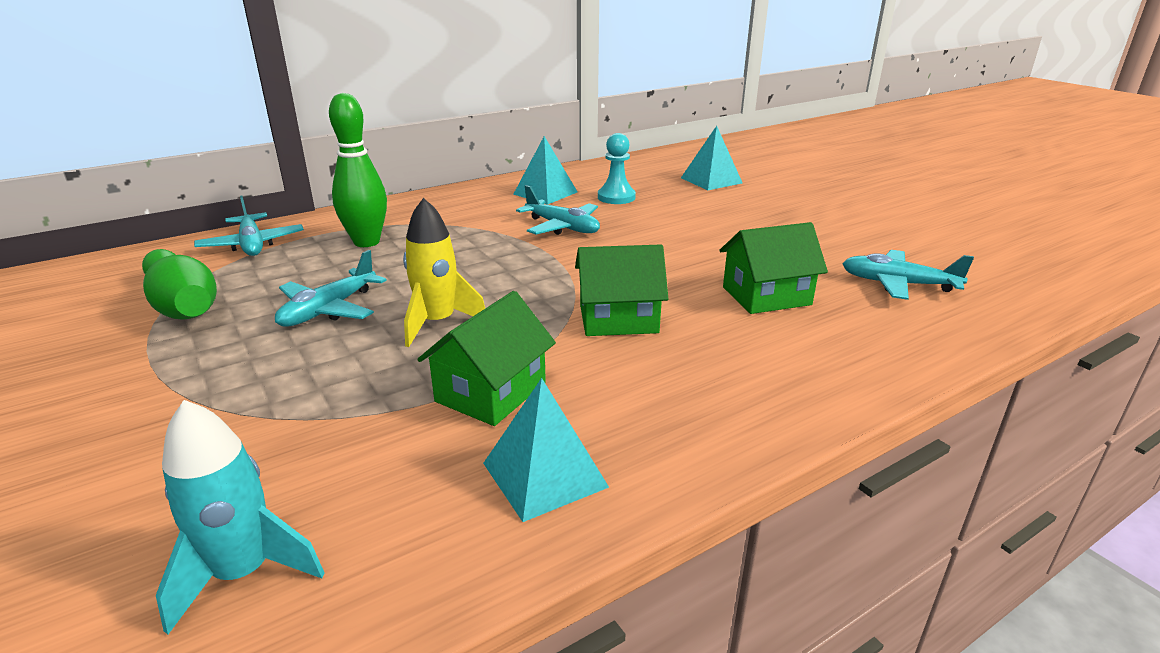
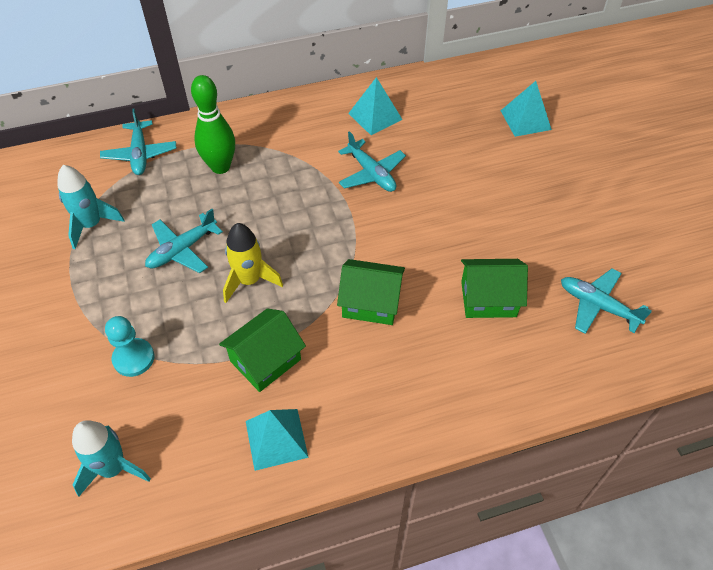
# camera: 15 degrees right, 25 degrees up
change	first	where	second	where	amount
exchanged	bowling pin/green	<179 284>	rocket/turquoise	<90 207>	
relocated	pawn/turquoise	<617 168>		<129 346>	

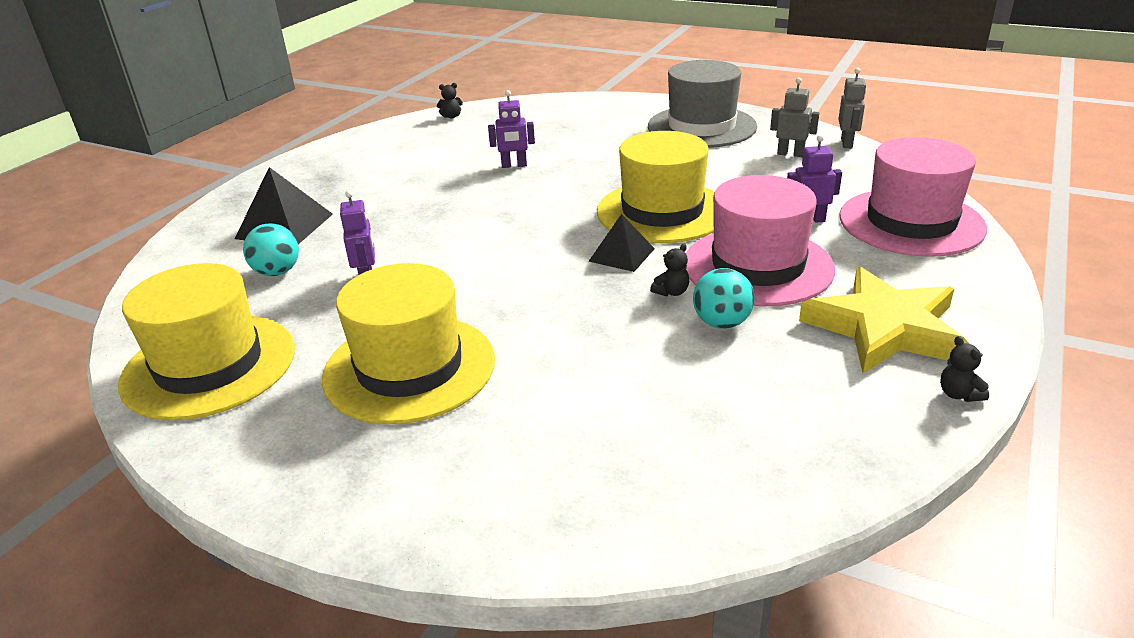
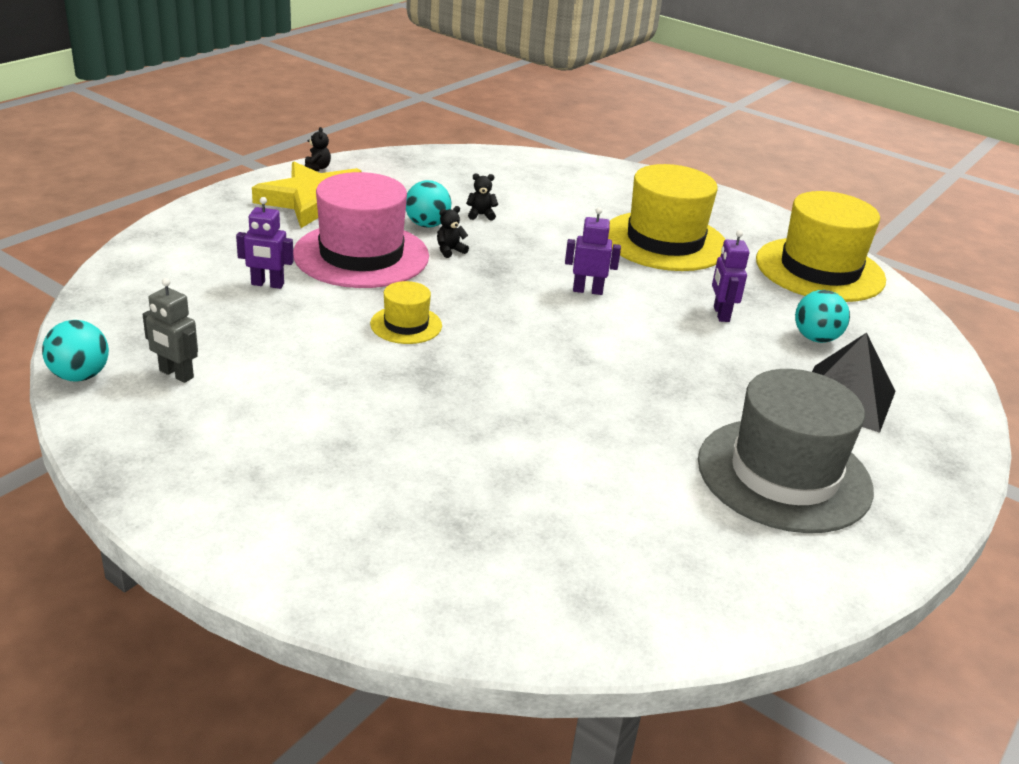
# camera: 175 degrees left, 0 degrees up
change	first	where	second	where	amount
exchanged	robot/grey	<852 108>	ball/turquoise	<75 351>	
size	hat/yellow	<655 187>		<406 312>	x0.48
relocated	teddy bear/black	<450 100>		<482 197>	
relocated	robot/purple	<511 129>		<593 251>	
relocated	hat/grey	<702 104>		<786 451>	
missing	pyramid/black	<622 243>			
missing	hat/pink	<913 197>			

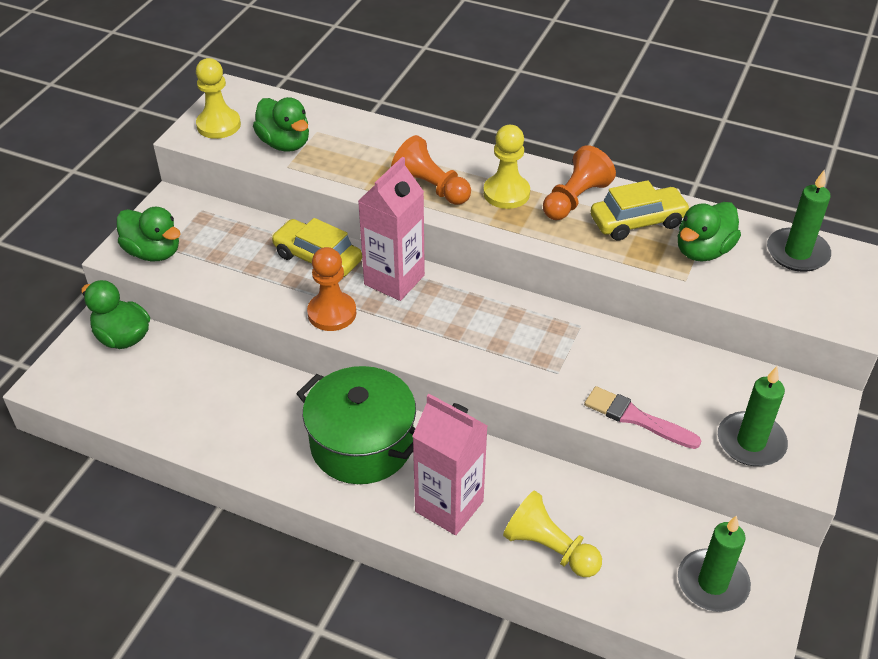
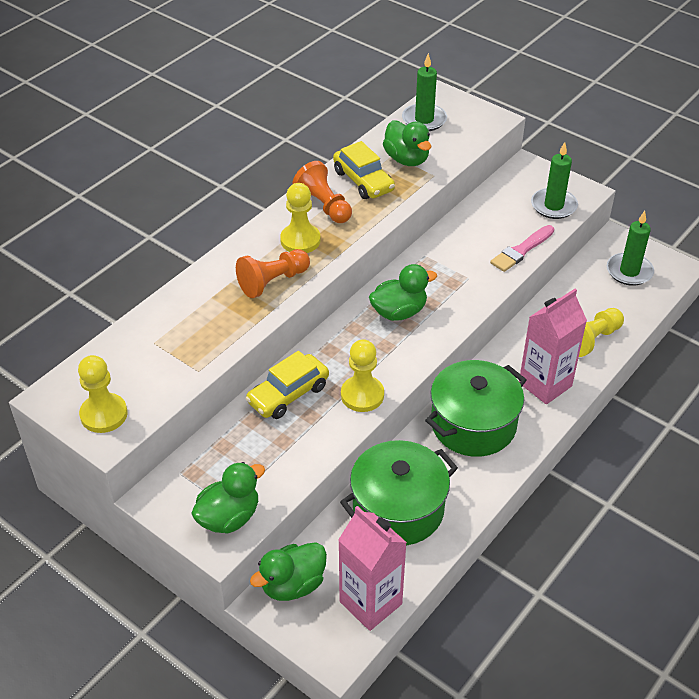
# camera: 75 degrees left, 0 degrees up
change	first	where	second	where	amount
spun	car/yellow	<640 210>		<364 170>	150 degrees clockwise
relocated	carton/pink	<391 229>		<372 568>	
appeared			pot/green	<399 492>	
colour	pawn/orange	<331 289>	pawn/yellow	<362 375>	
relocated	duck/green	<281 124>		<403 292>	

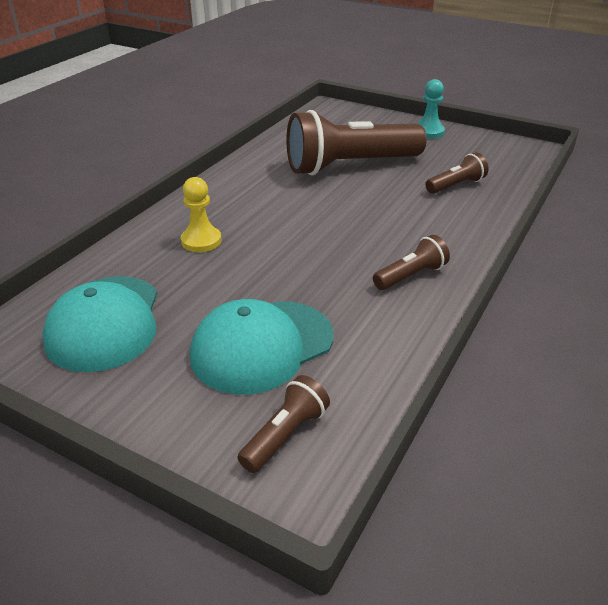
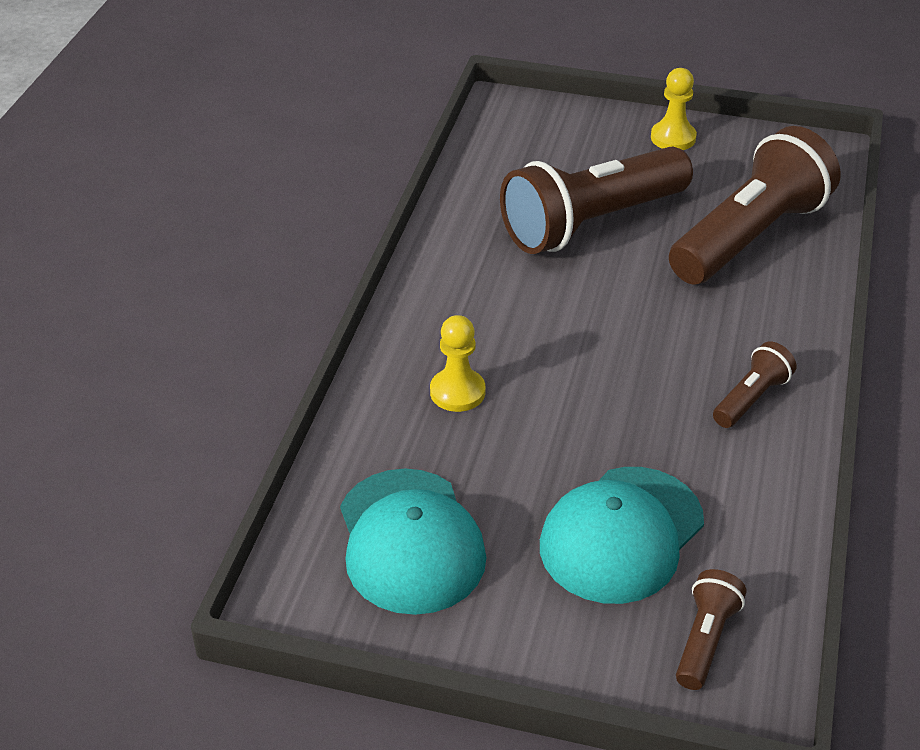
# camera: 15 degrees left, 5 degrees up
change	first	where	second	where	amount
colour	pawn/turquoise	<431 108>	pawn/yellow	<674 109>	
size	flashlight/brown	<456 173>		<755 205>	x2.21

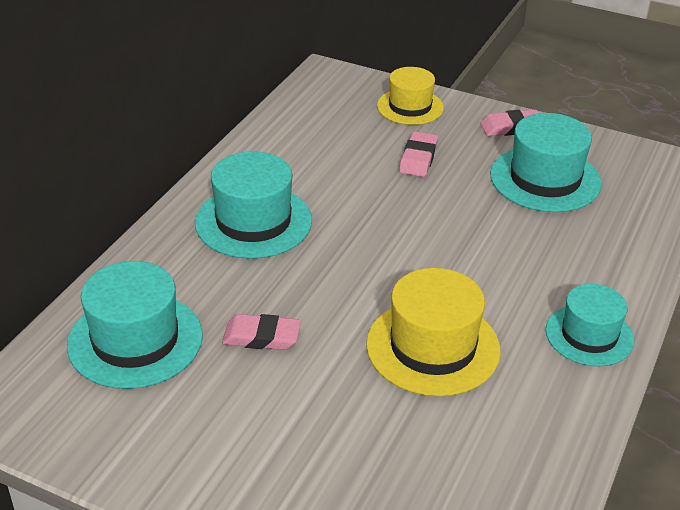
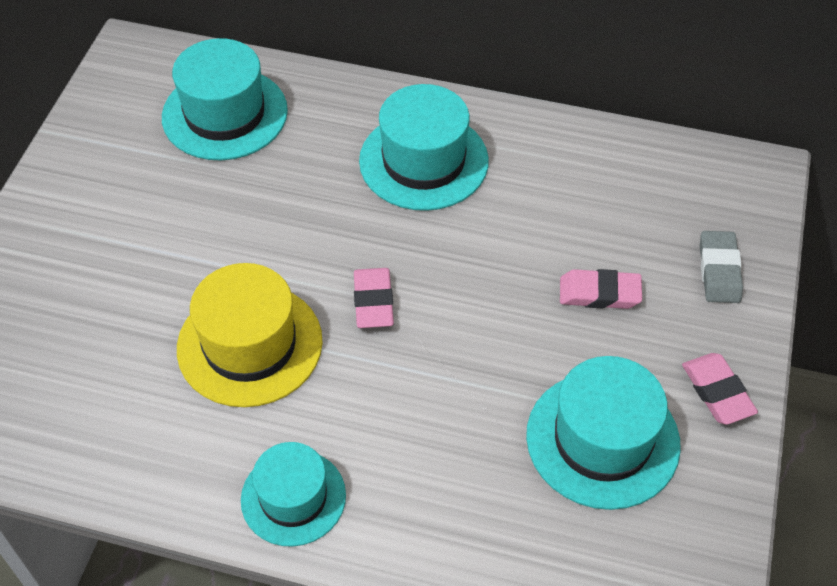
# camera: 80 degrees right, 15 degrees up
change	first	where	second	where	amount
relocated	eraser/pink	<261 332>		<374 298>	
exchanged	hat/yellow	<410 96>	eraser/grey	<721 267>	

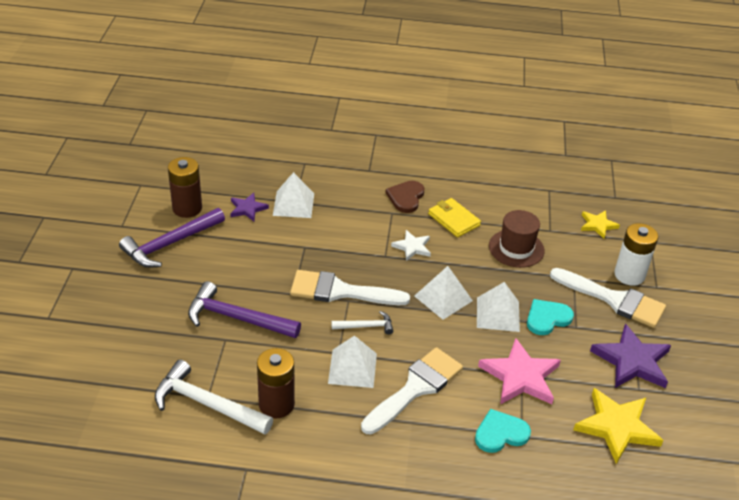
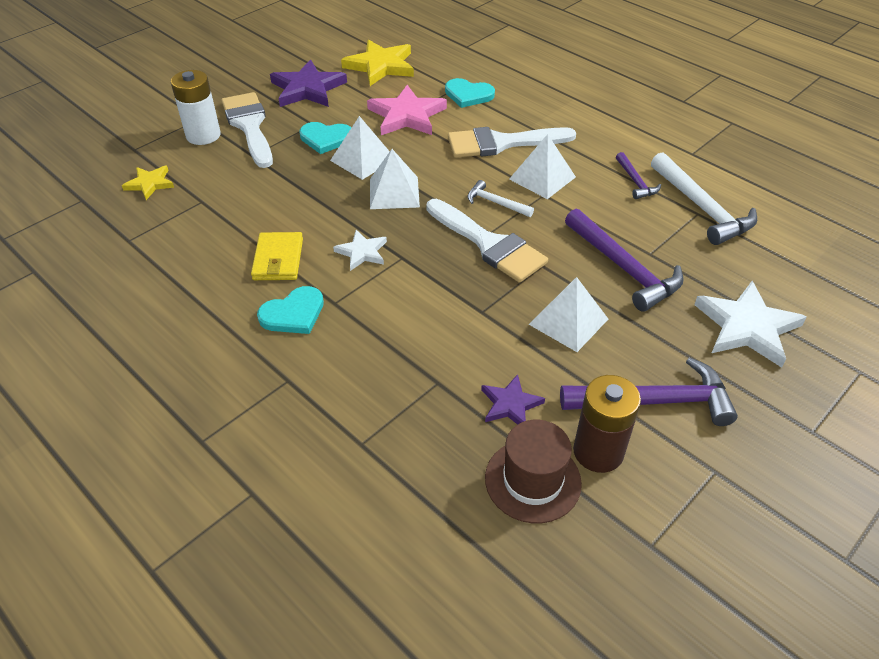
# camera: 140 degrees left, 5 degrees up
change	first	where	second	where	amount
colour	heart/brown	<404 197>	heart/turquoise	<290 310>	
relocated	hat/brown	<516 239>		<533 471>	
relocated	pyramid/white	<293 195>		<568 314>	
exchanged	battery/brown	<276 383>	hammer/purple	<638 175>	
appeared			star/white	<750 324>	

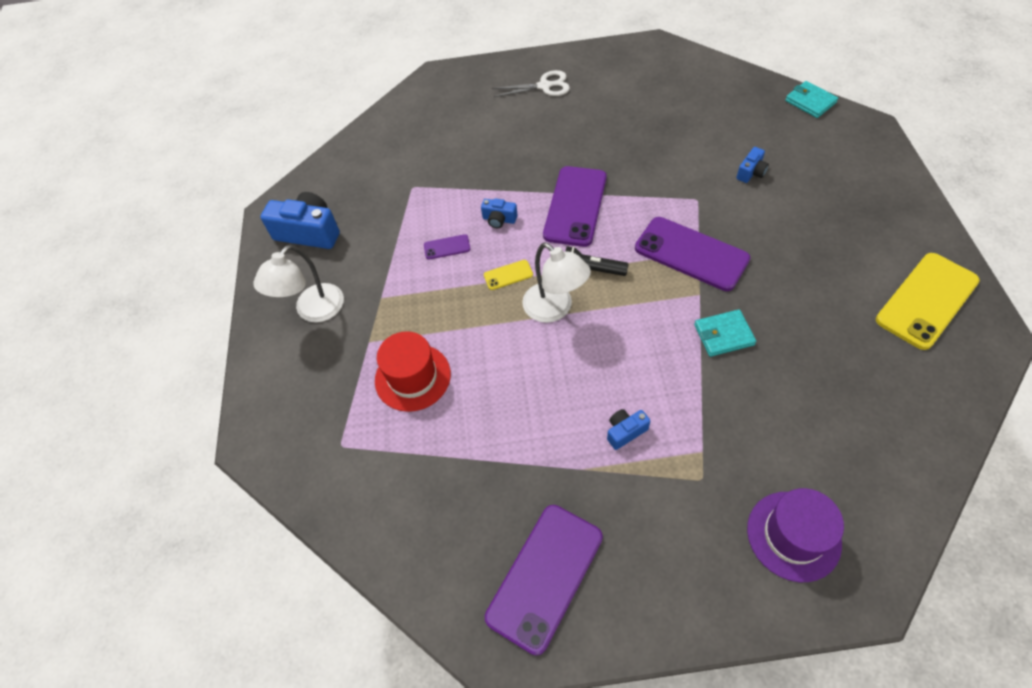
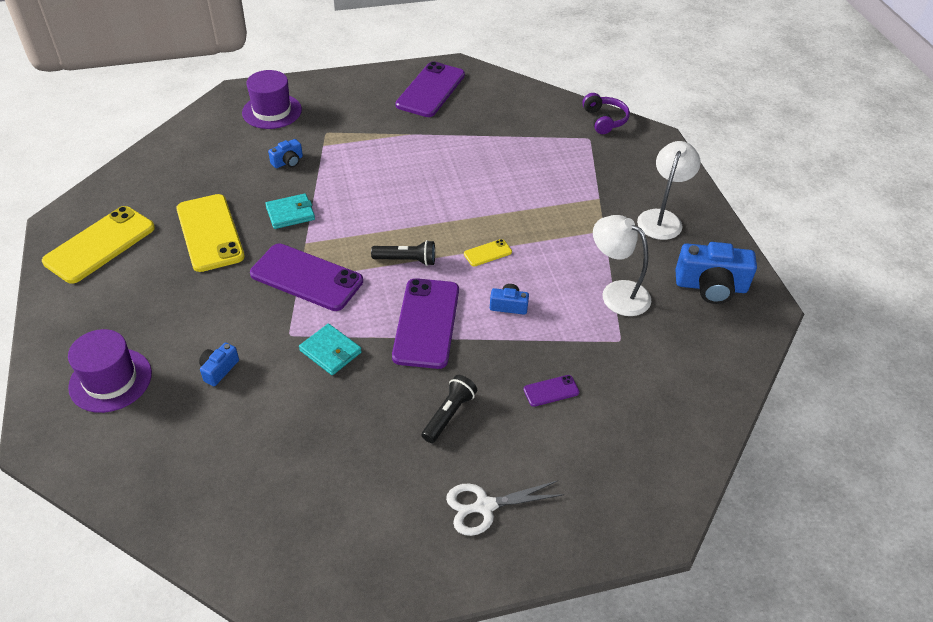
# camera: 165 degrees right, 10 degrees down
change	first	where	second	where	amount
appeared			hat/purple	<110 371>	
appeared			phone/yellow	<210 233>	
relocated	camera/blue	<628 429>		<285 153>	
relocated	wallet/turquoise	<811 99>		<330 349>	
appeared			flashlight/black	<449 409>	
relocated	phone/purple	<447 247>		<551 391>	
appeared			headphones/purple	<606 113>	
relocated	lamp/white	<556 282>		<622 265>	
missing	hat/red	<413 371>			

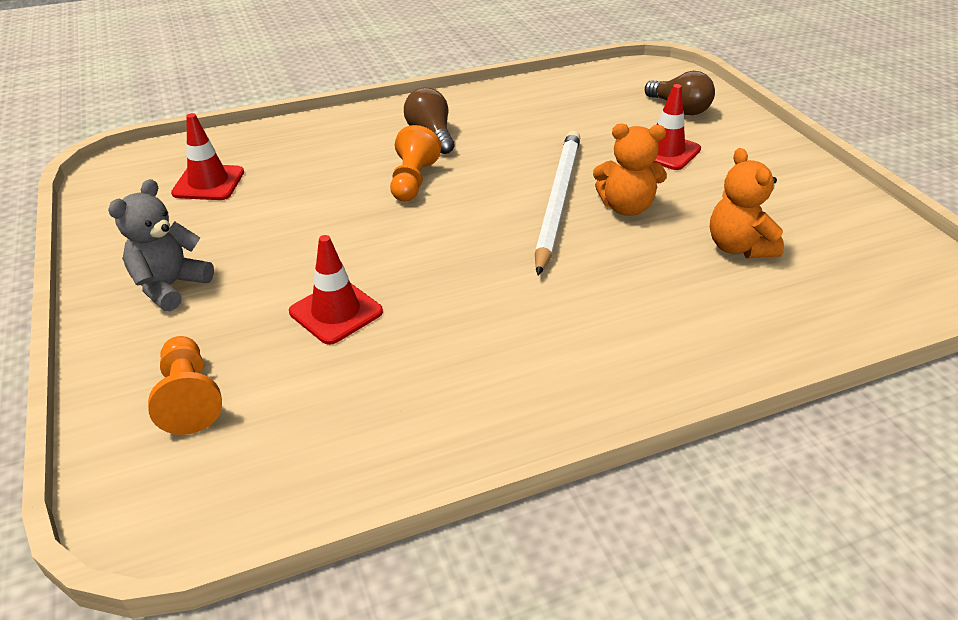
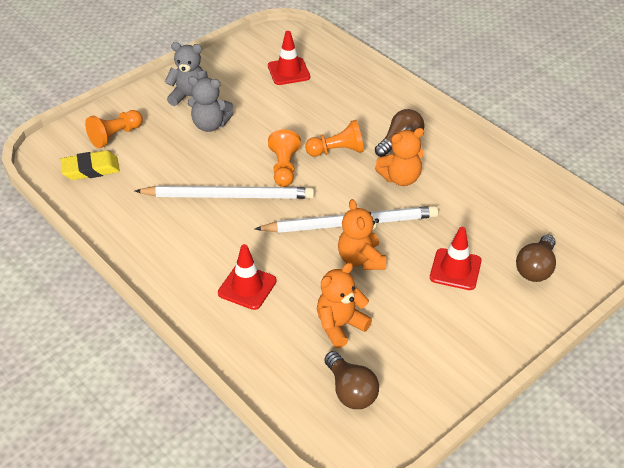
# camera: 70 degrees right, 5 degrees up
change	first	where	second	where	amount
appeared			eraser/yellow	<90 165>	
appeared			pencil/white	<224 192>	
appeared			teddy bear/grey	<211 104>	
relocated	traffic cone/red	<336 290>		<247 277>	
appeared			pawn/orange	<284 158>	
appeared			light bulb/brown	<351 380>	
appeared			teddy bear/orange	<399 157>	

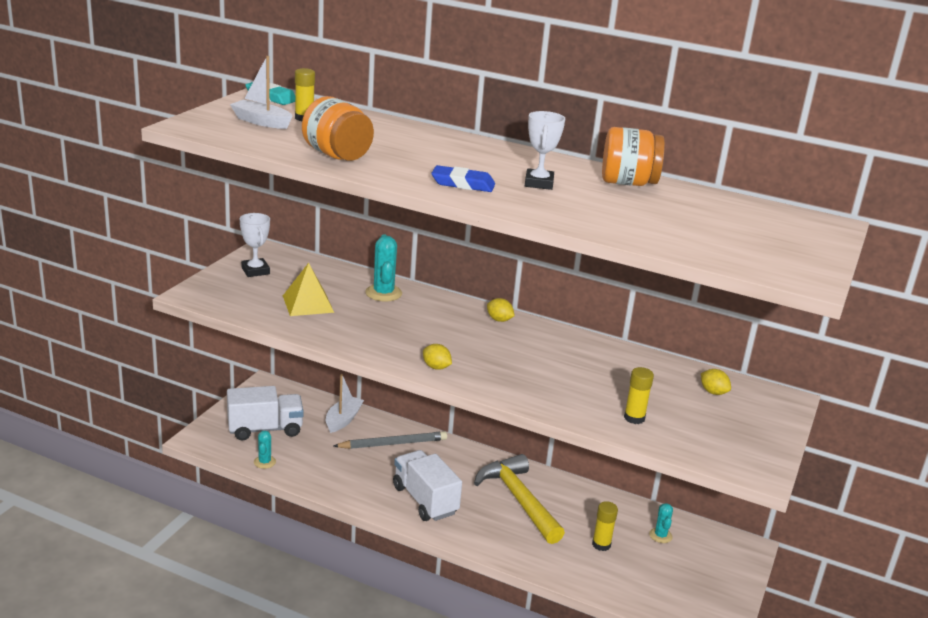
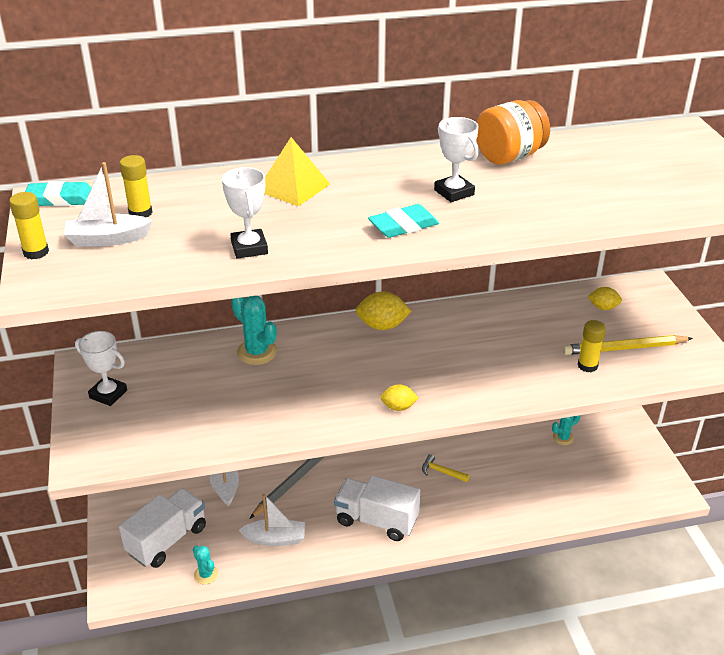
# camera: 35 degrees left, 10 degrees up
change	first	where	second	where	amount
relocated	glue stick/yellow	<605 526>		<29 225>	
exchanged	jar/orange	<338 128>	trophy/white	<245 213>	
appeared			boat/white	<272 520>	
relocated	pyramid/yellow	<308 289>		<297 171>	
size	lemon/yellow	<501 310>		<383 310>	x1.61
colour	eraser/blue	<463 178>	eraser/turquoise	<403 221>	
size	hammer/yellow	<519 499>		<445 468>	x0.41
spun	cactus/turquoise	<661 523>		<566 430>	75 degrees counterclockwise
appeared			pencil/yellow	<627 345>	

